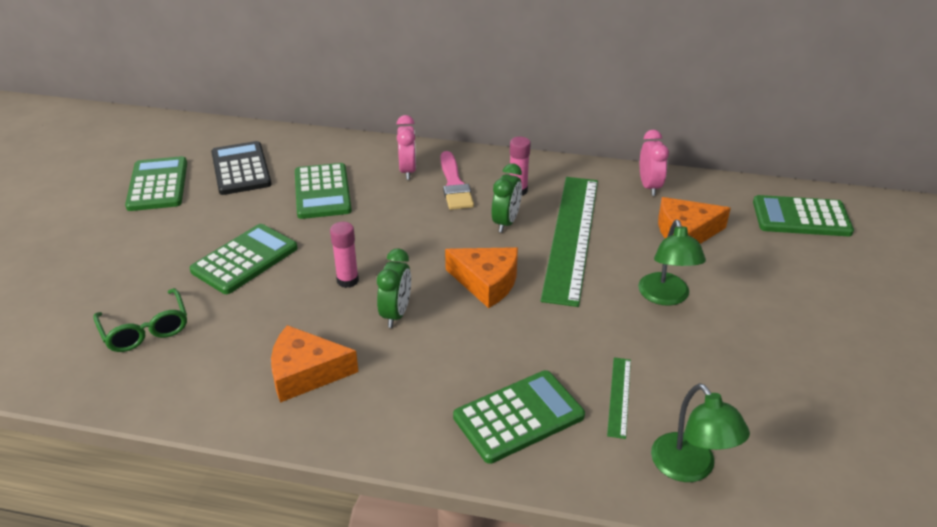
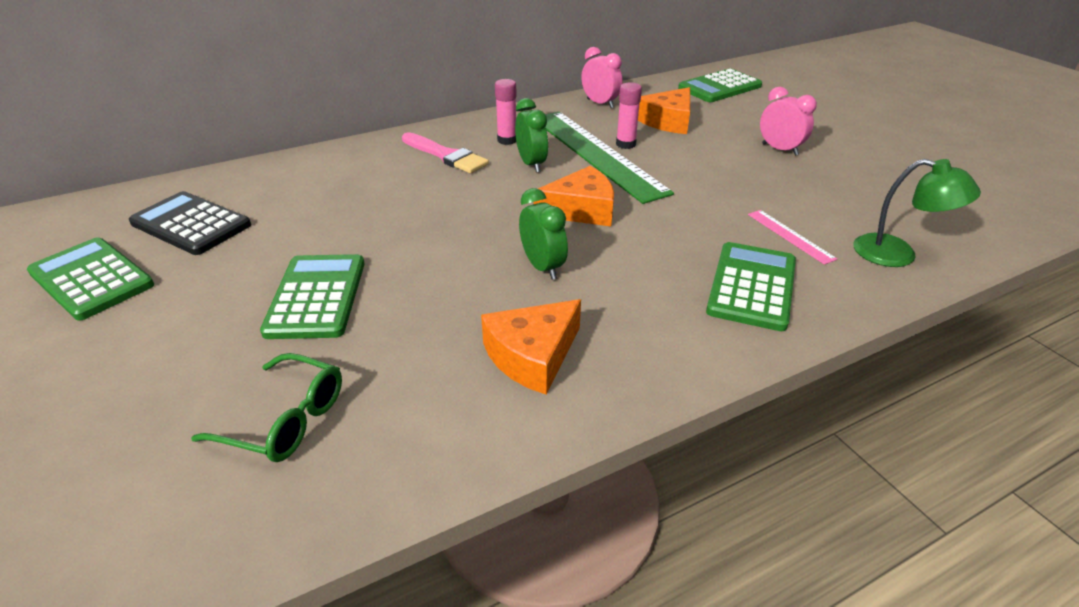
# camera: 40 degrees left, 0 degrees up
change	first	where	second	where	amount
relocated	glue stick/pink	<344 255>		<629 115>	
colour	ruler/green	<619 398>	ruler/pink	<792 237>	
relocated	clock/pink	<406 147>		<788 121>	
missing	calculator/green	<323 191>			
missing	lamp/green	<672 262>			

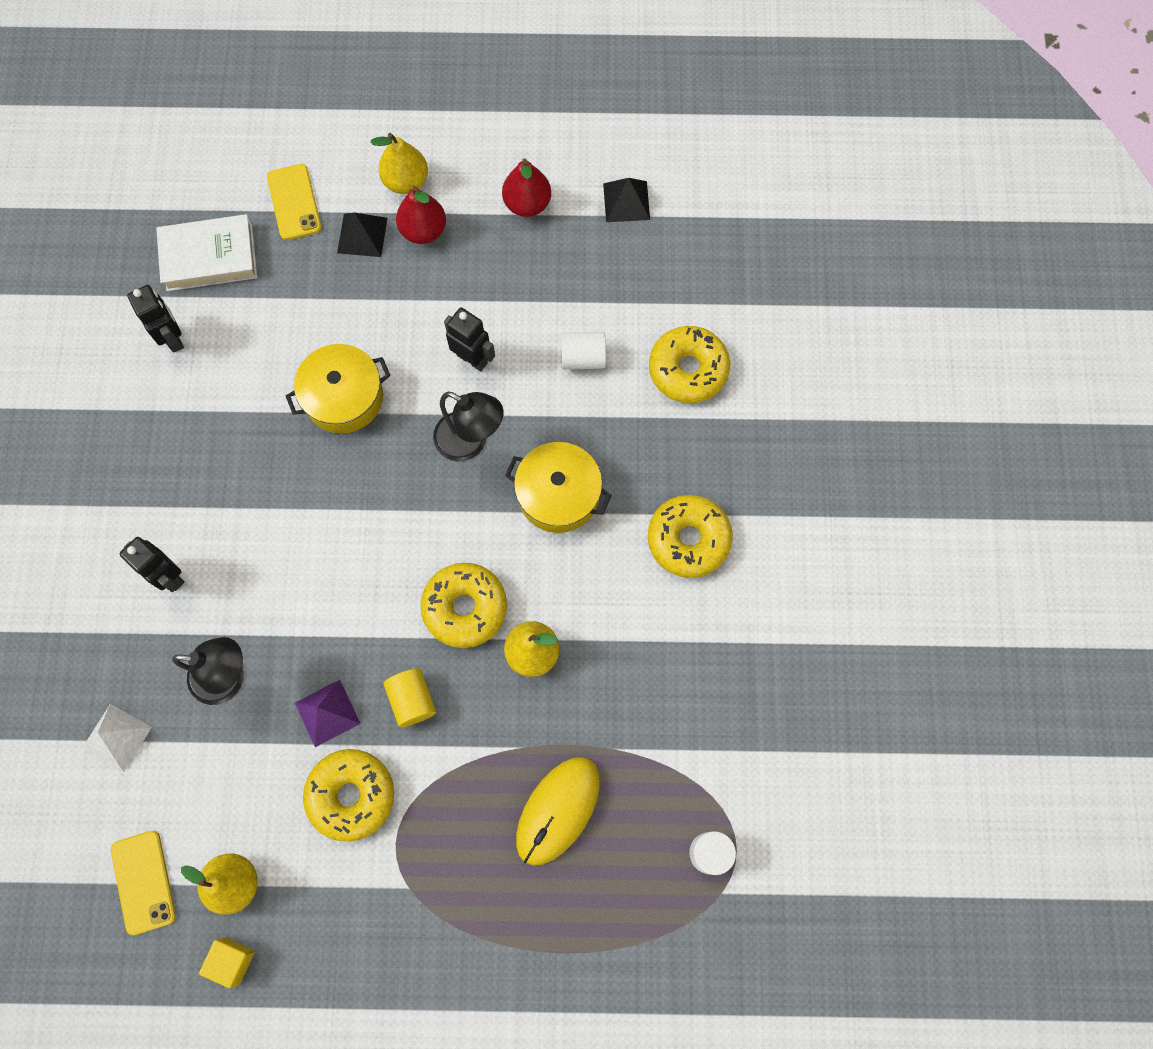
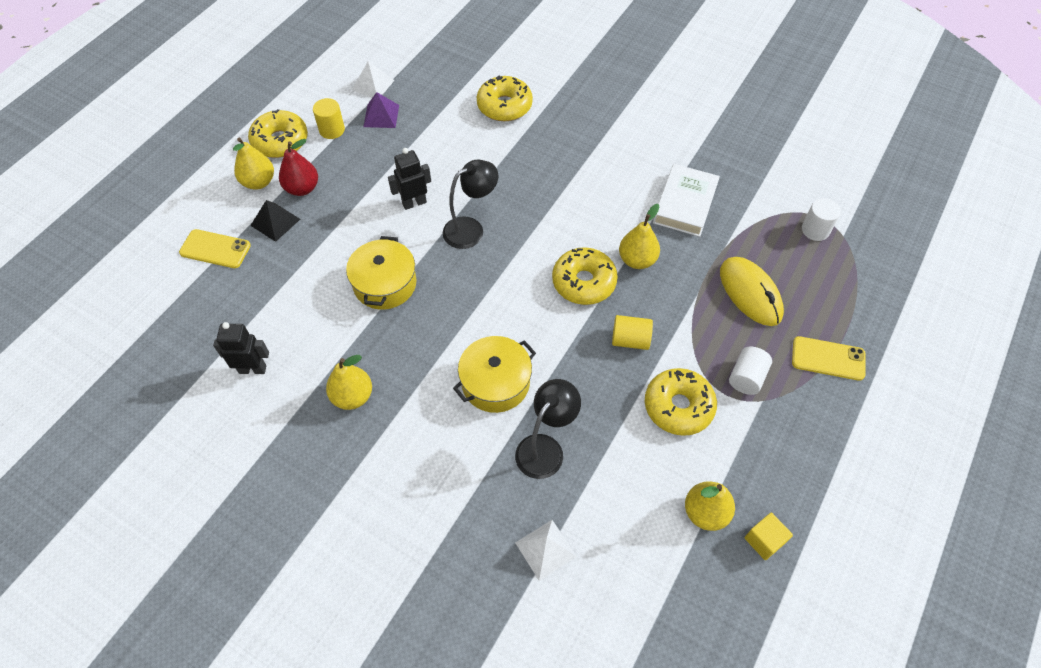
# camera: 60 degrees left, 15 degrees down
change	first	where	second	where	amount
relocated	donut/yellow	<690 536>		<278 133>	
exchanged	pear/red	<526 188>	cylinder/yellow	<329 118>	
appeared			pear/yellow	<349 382>	
colour	pyramid/black	<626 200>	pyramid/white	<373 79>	
relocated	pyramid/purple	<328 713>		<381 110>	
relocated	pot/yellow	<558 487>		<494 374>	
relocated	book/white	<206 252>		<686 200>	
relocated	cylinder/white	<583 351>		<750 371>	
relocated	phone/yellow	<143 883>		<829 358>	
missing	robot/black	<152 564>			

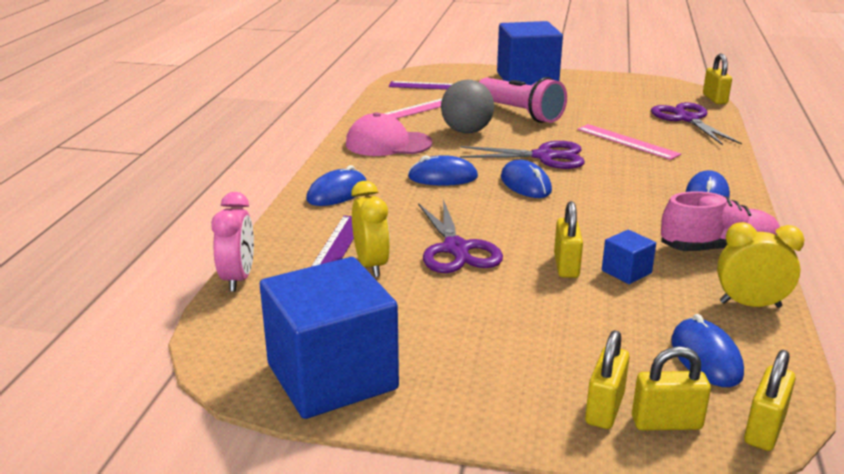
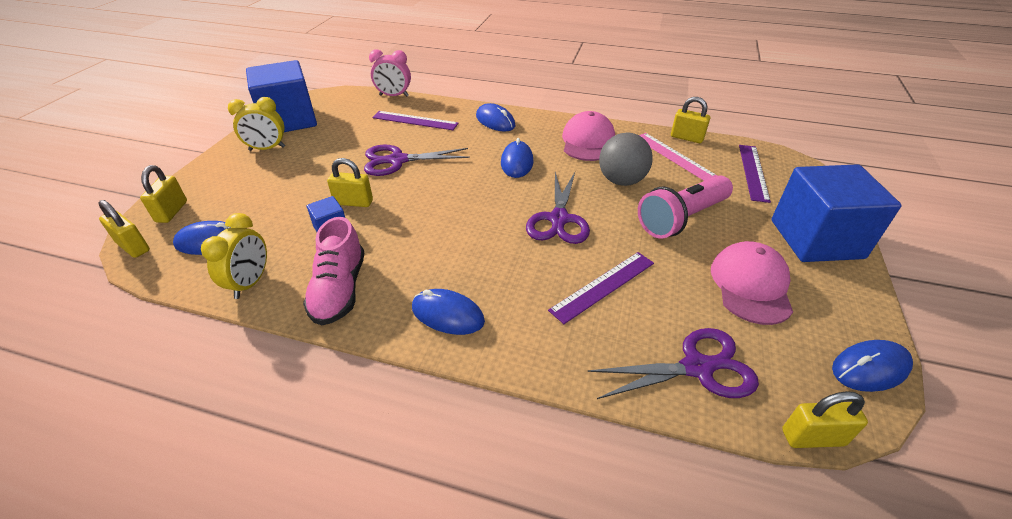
# camera: 95 degrees right, 15 degrees up
change	first	where	second	where	amount
relocated	clock/yellow	<370 229>		<256 124>	
colour	ruler/pink	<629 142>	ruler/purple	<601 288>	
relocated	padlock/yellow	<607 379>		<690 120>	
appeared			cap/pink	<752 283>	
relocated	mouse/blue	<526 179>		<872 366>	

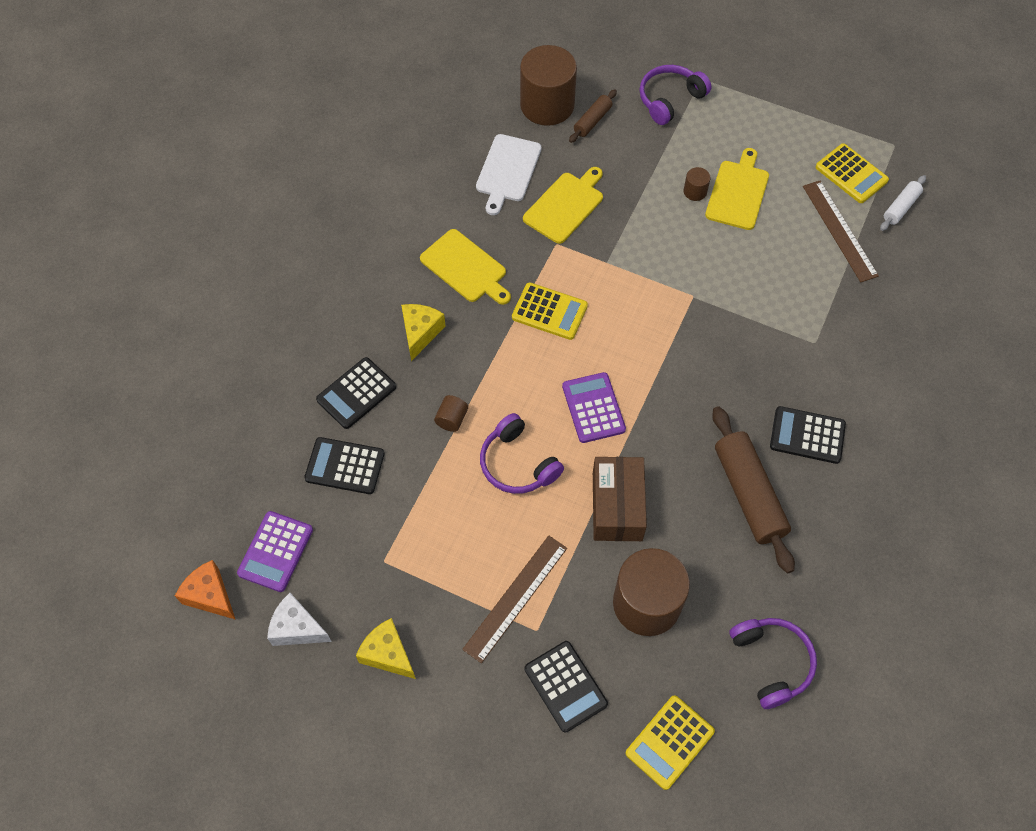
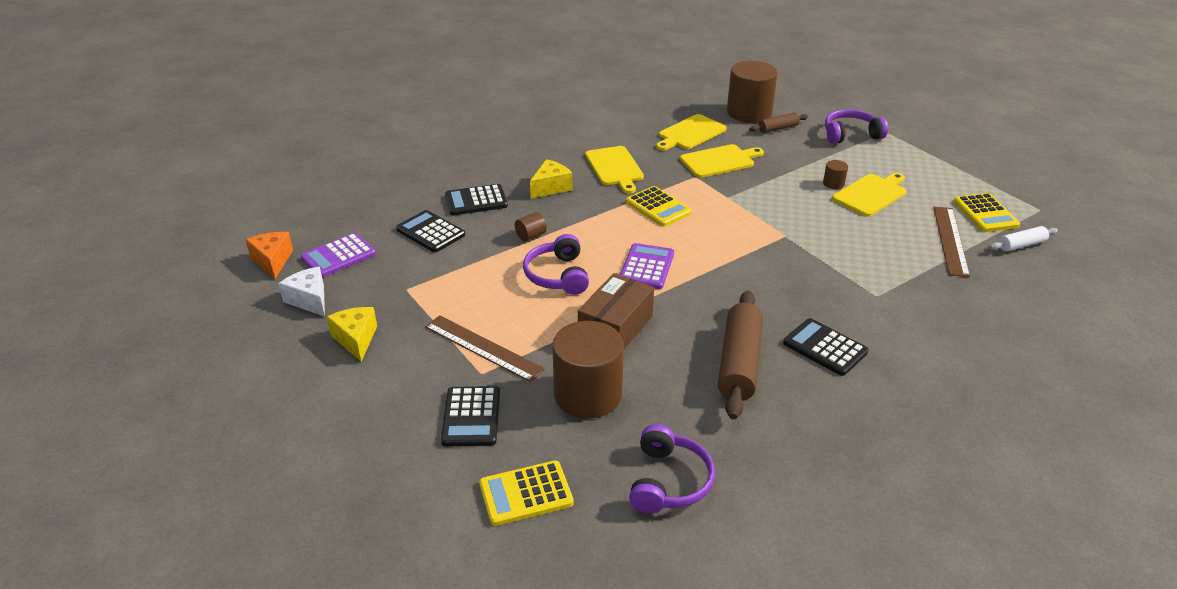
# camera: 30 degrees right, 25 degrees down
change	first	where	second	where	amount
spun	ruler/brown	<514 599>		<485 348>	60 degrees clockwise
colour	cutting board/white	<509 174>	cutting board/yellow	<691 132>	

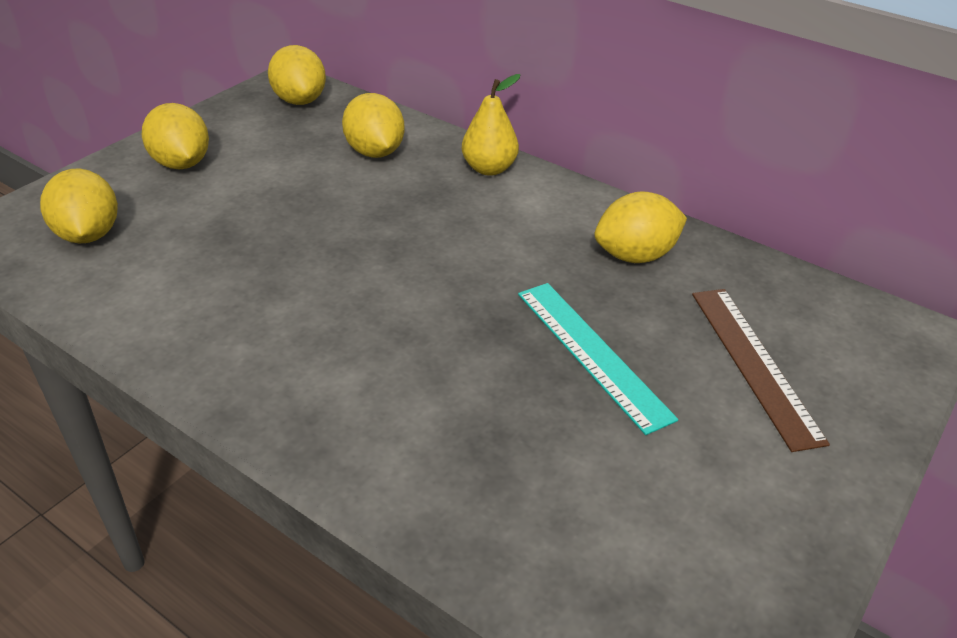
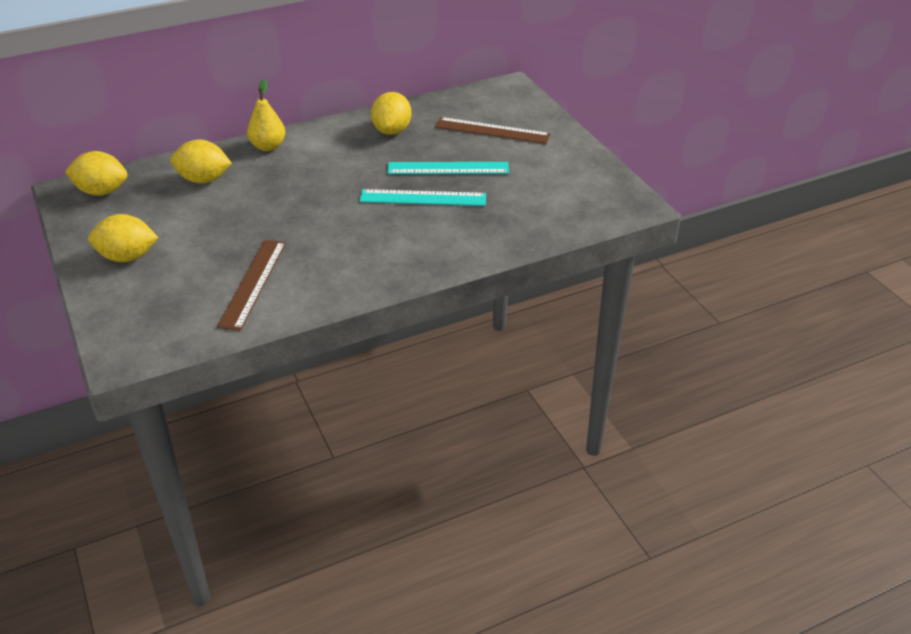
# camera: 60 degrees left, 0 degrees up
change	first	where	second	where	amount
appeared			ruler/brown	<251 285>	
appeared			ruler/turquoise	<423 197>	
missing	lemon/yellow	<79 206>			

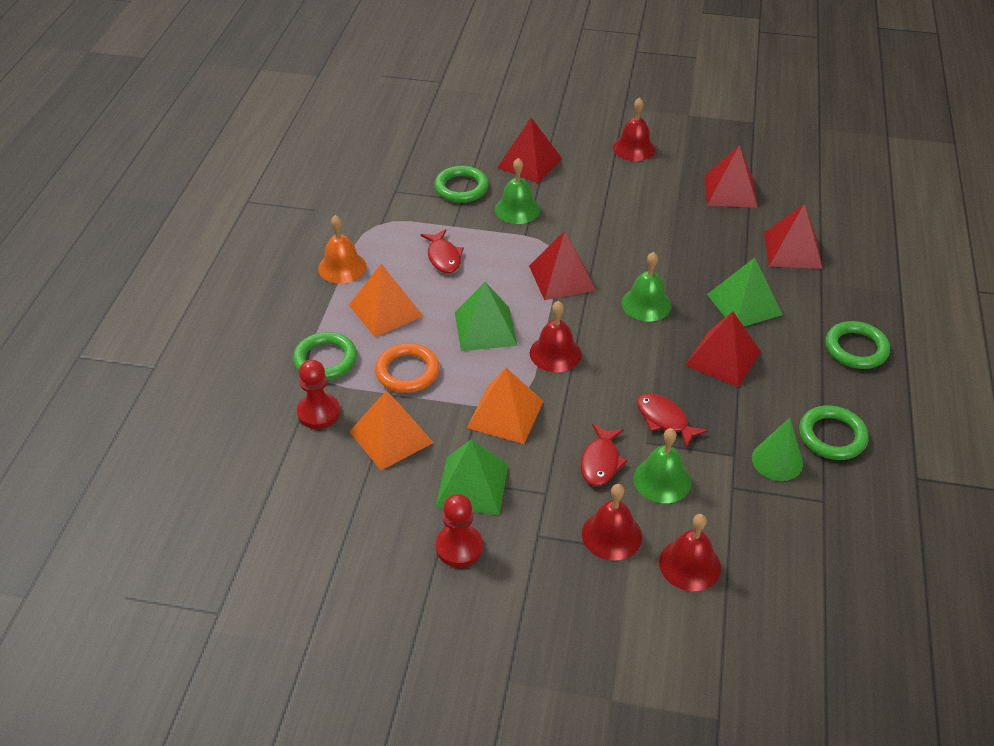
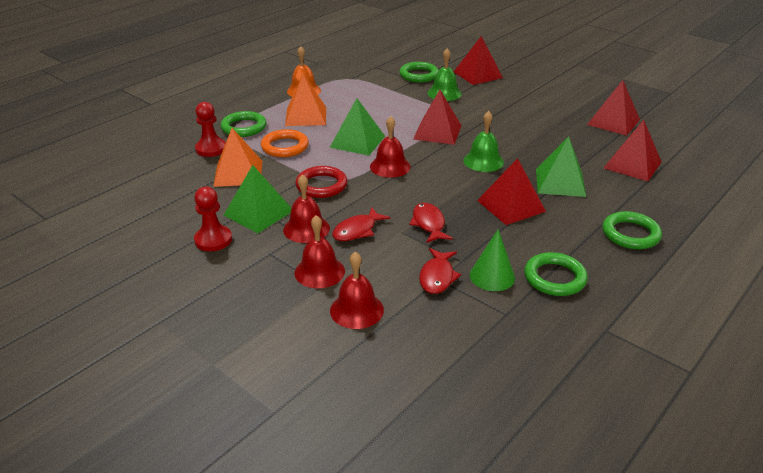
# camera: 30 degrees right, 10 degrees down
change	first	where	second	where	amount
relocated	bell/red	<634 129>		<306 208>	
exchanged	pyramid/orange	<505 406>	ring/red	<321 182>	
relocated	fish/red	<442 251>		<440 271>	
missing	bell/green	<662 465>			

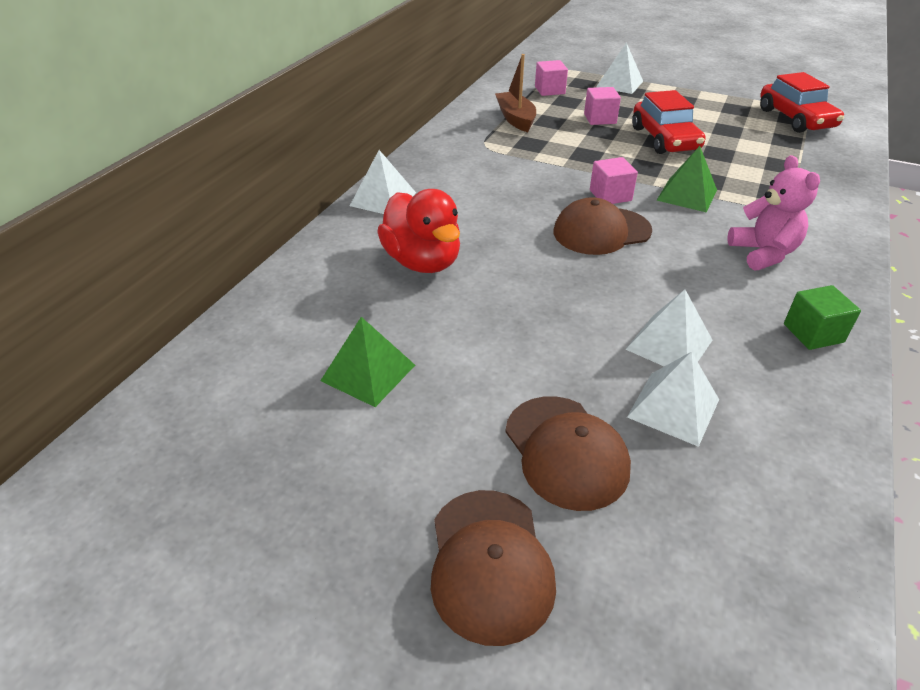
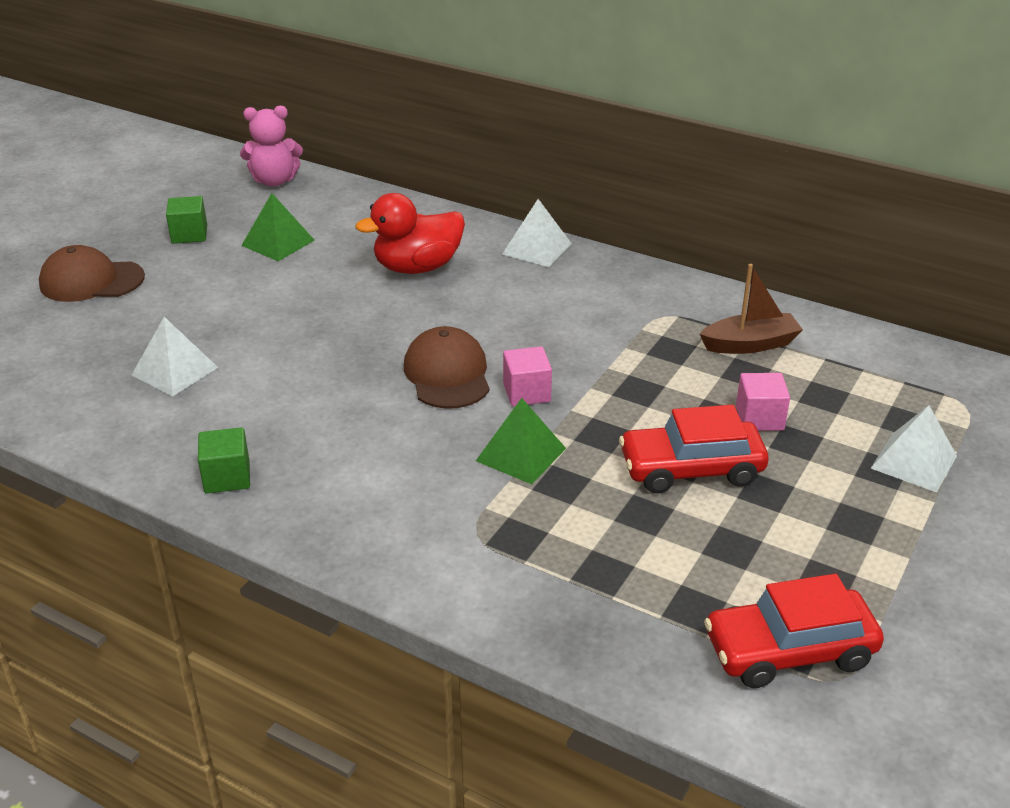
# camera: 95 degrees right, 5 degrees down
change	first	where	second	where	amount
appeared			cube/green	<186 220>	
relocated	teddy bear/pink	<773 213>		<271 146>	
missing	cap/brown	<568 453>			
missing	cube/pink	<551 78>			
missing	pyramid/white	<669 327>			

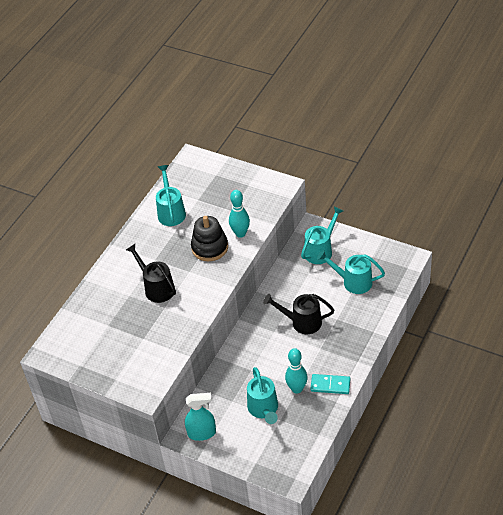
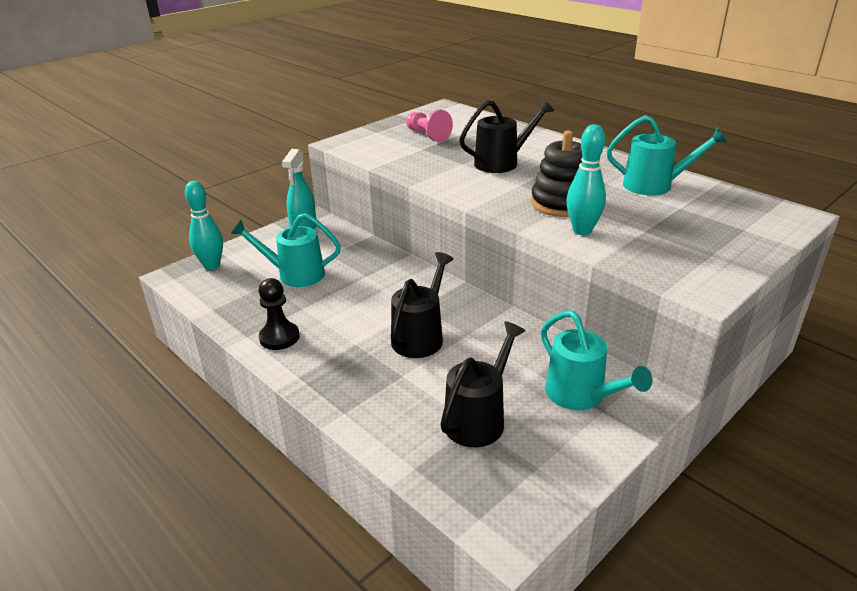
# camera: 105 degrees right, 15 degrees down
change	first	where	second	where	amount
relocated	bowling pin/turquoise	<296 370>		<204 225>	
exchanged	domino/turquoise	<330 384>	pawn/black	<279 314>	
appeared			pawn/pink	<429 126>	
colour	watering can/turquoise	<351 272>	watering can/black	<483 384>	

